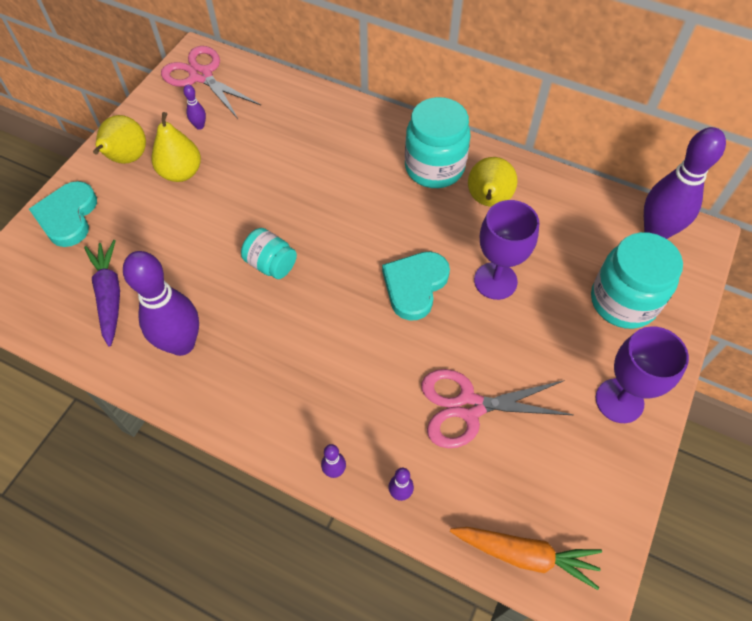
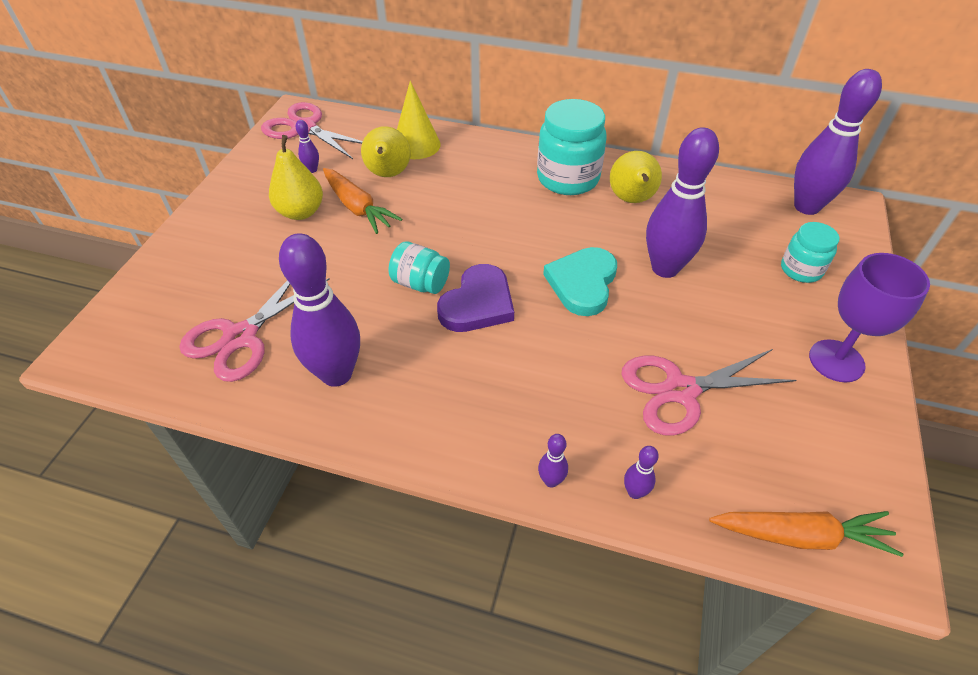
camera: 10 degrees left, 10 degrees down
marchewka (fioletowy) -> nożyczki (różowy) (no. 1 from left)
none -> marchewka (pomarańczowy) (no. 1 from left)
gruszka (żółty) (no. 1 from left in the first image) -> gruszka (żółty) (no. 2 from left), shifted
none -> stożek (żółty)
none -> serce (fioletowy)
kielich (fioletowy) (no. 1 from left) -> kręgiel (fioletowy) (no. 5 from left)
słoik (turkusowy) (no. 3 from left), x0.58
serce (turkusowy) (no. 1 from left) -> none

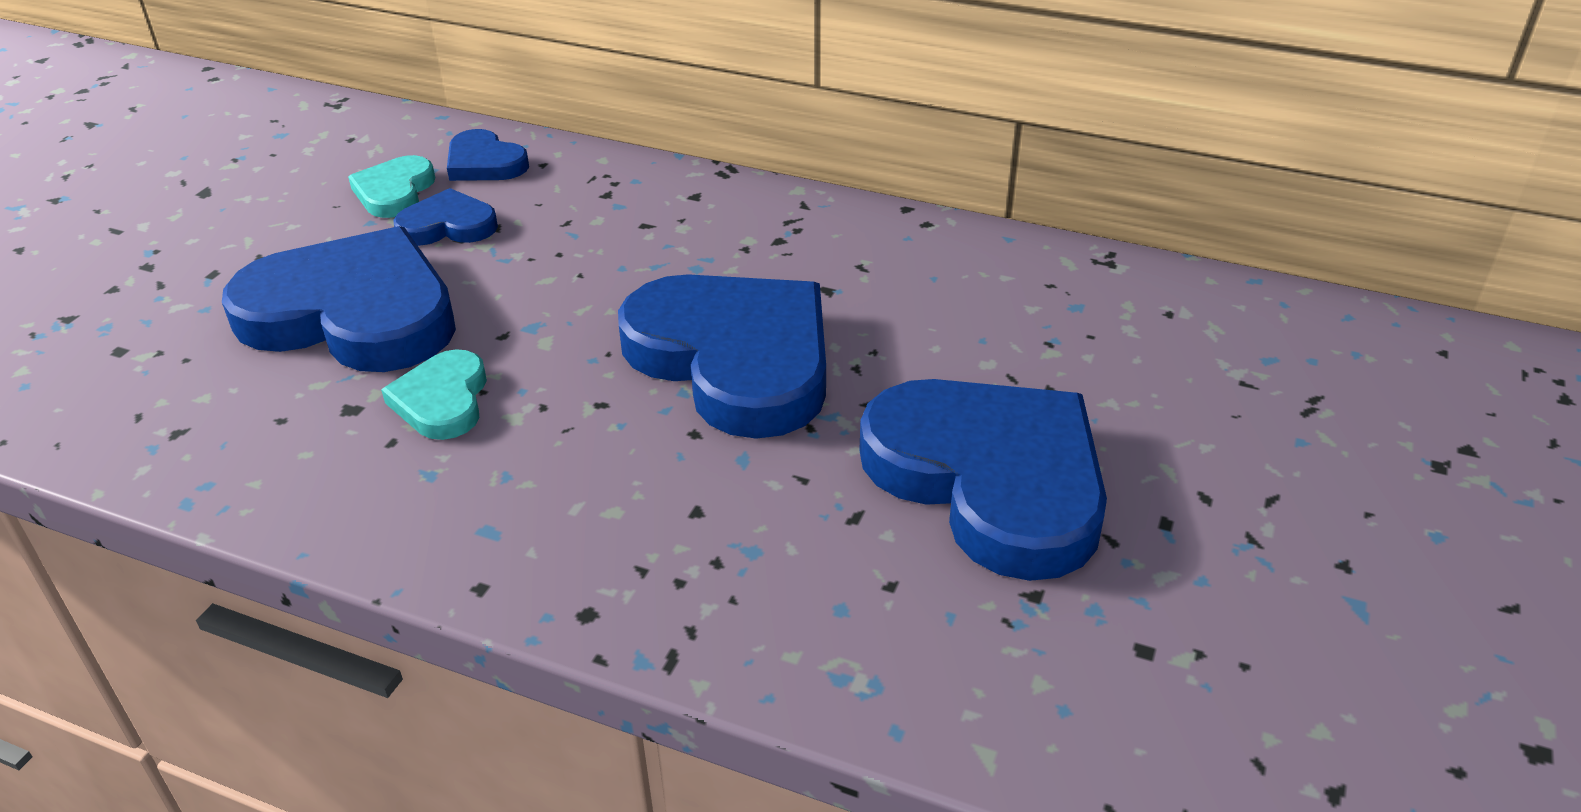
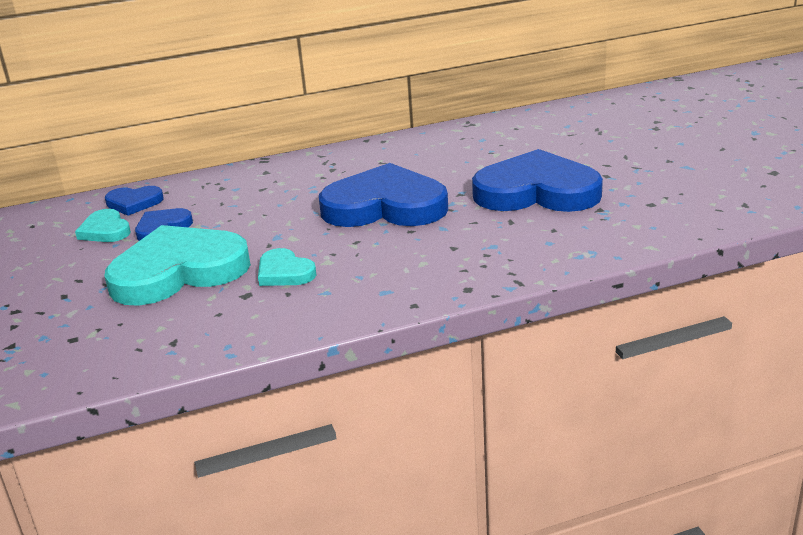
camera: 40 degrees left, 10 degrees down
serce (niebieski) (no. 1 from left) -> serce (turkusowy) (no. 2 from left)

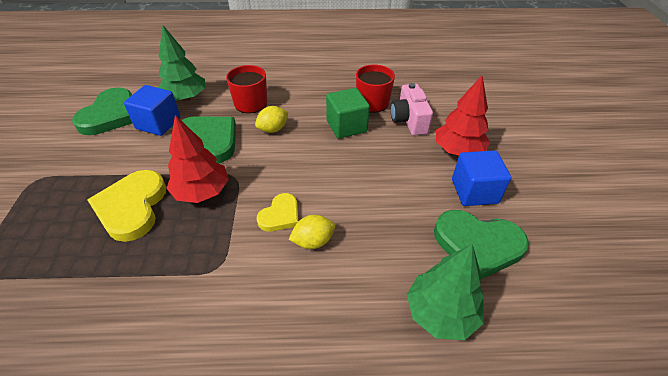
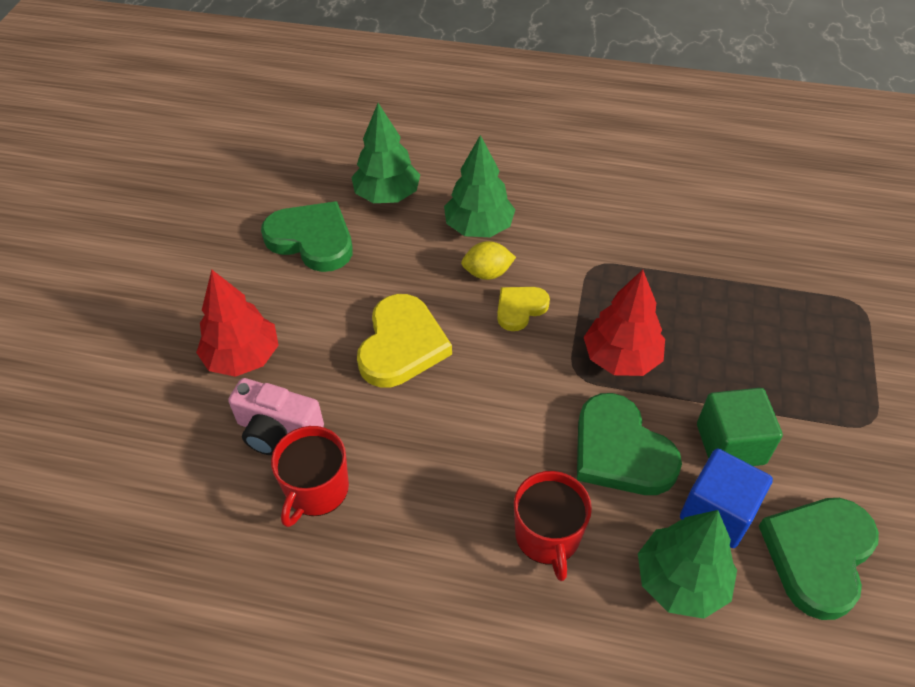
camera: 165 degrees left, 5 degrees up
aparat fotograficzny (różowy), 105 degrees clockwise
serce (żółty) (no. 1 from left), shifted
none -> drzewko (zielony) (no. 2 from left)
sześcian (zielony), shifted
cytryna (żółty) (no. 1 from left) -> none
sześcian (niebieski) (no. 2 from left) -> none

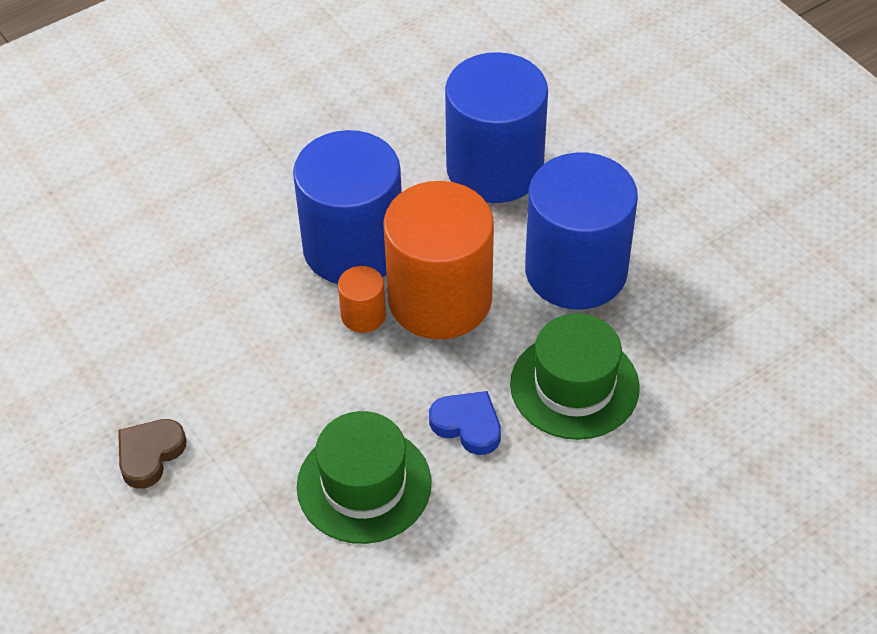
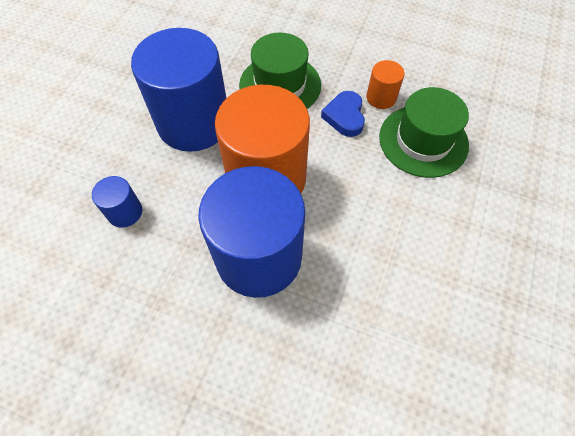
camera: 125 degrees left, 10 degrees up
walec (niebieski) (no. 2 from left in the first image) -> walec (niebieski) (no. 1 from left), x0.43
walec (pomarańczowy) (no. 1 from left in the first image) -> walec (pomarańczowy) (no. 2 from left), shifted
serce (brązowy) -> none

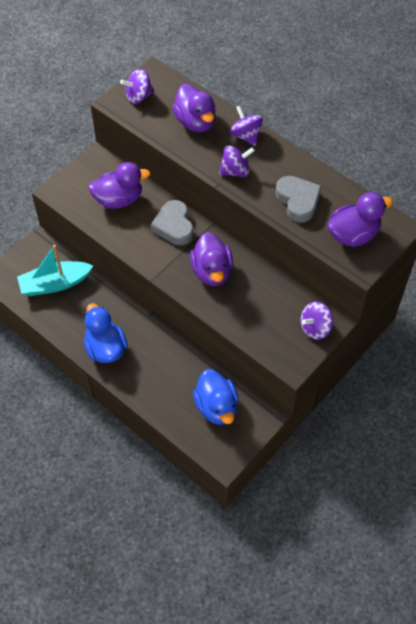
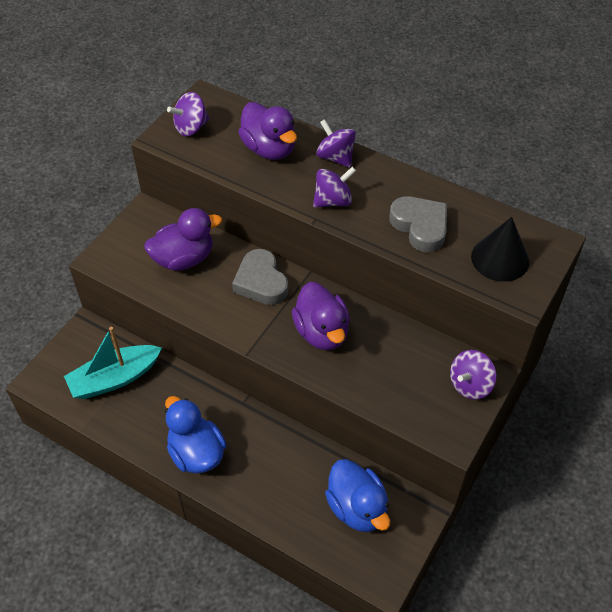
camera: 10 degrees left, 5 degrees down
kaczka (fioletowy) (no. 4 from left) -> stożek (czarny)

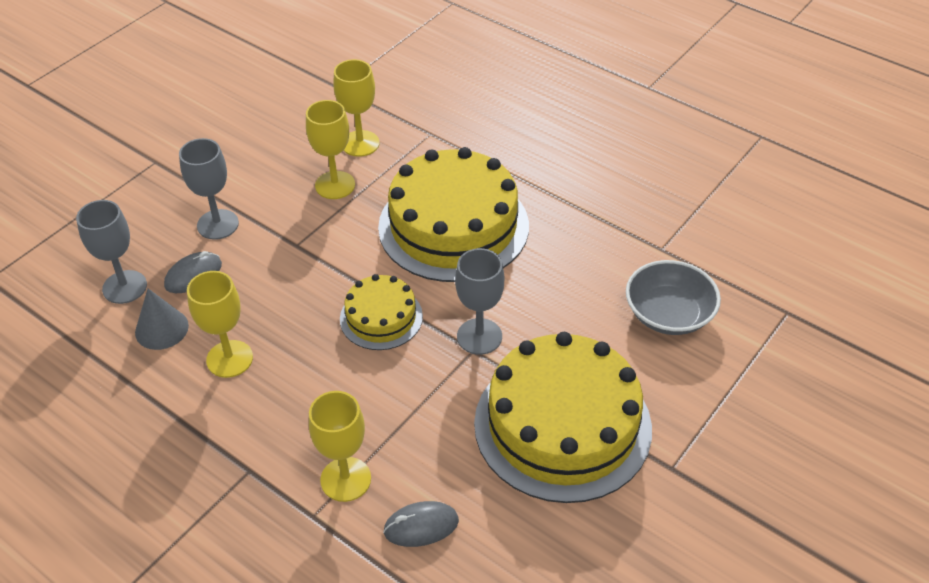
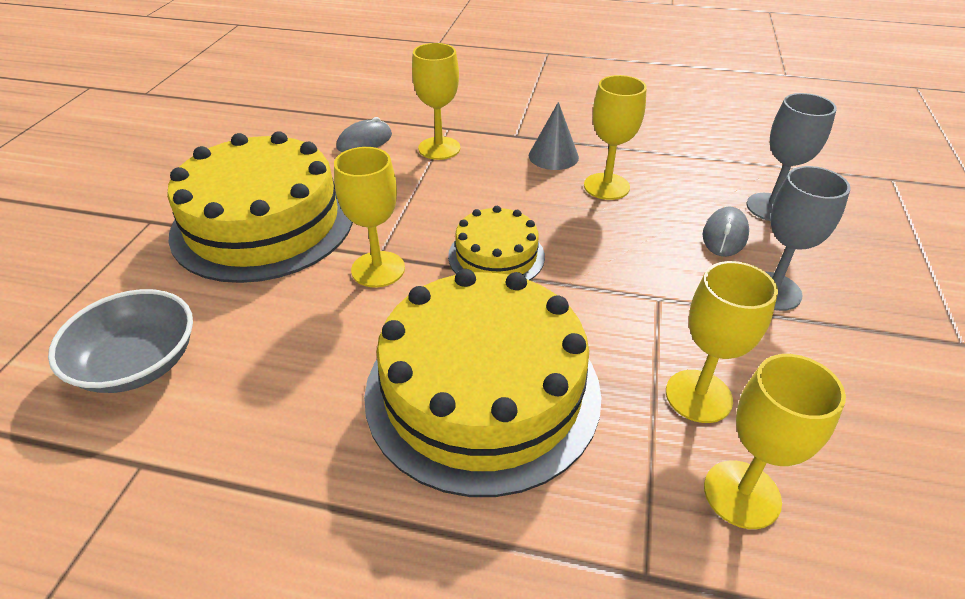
camera: 155 degrees right, 5 degrees down
kielich (szary) (no. 3 from left) -> kielich (żółty) (no. 1 from left)
stożek (szary), shifted

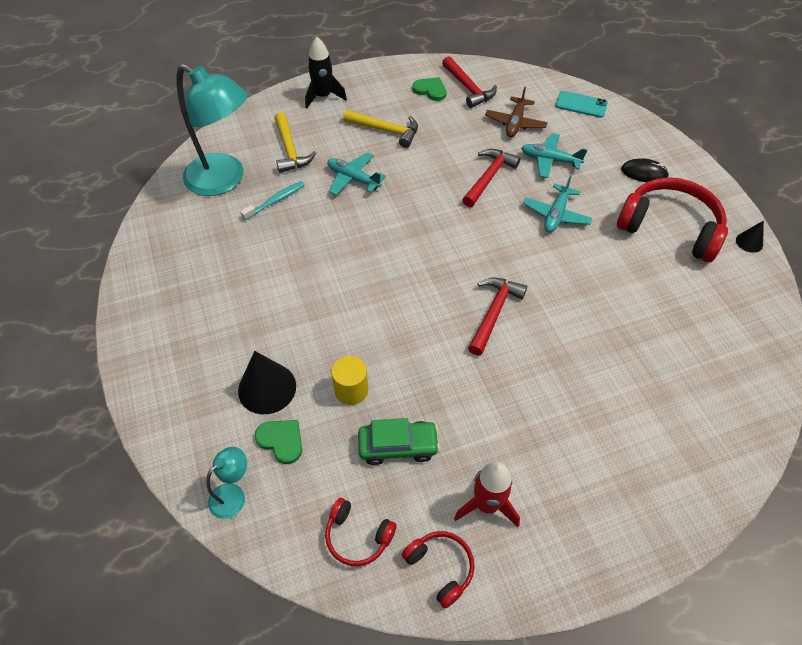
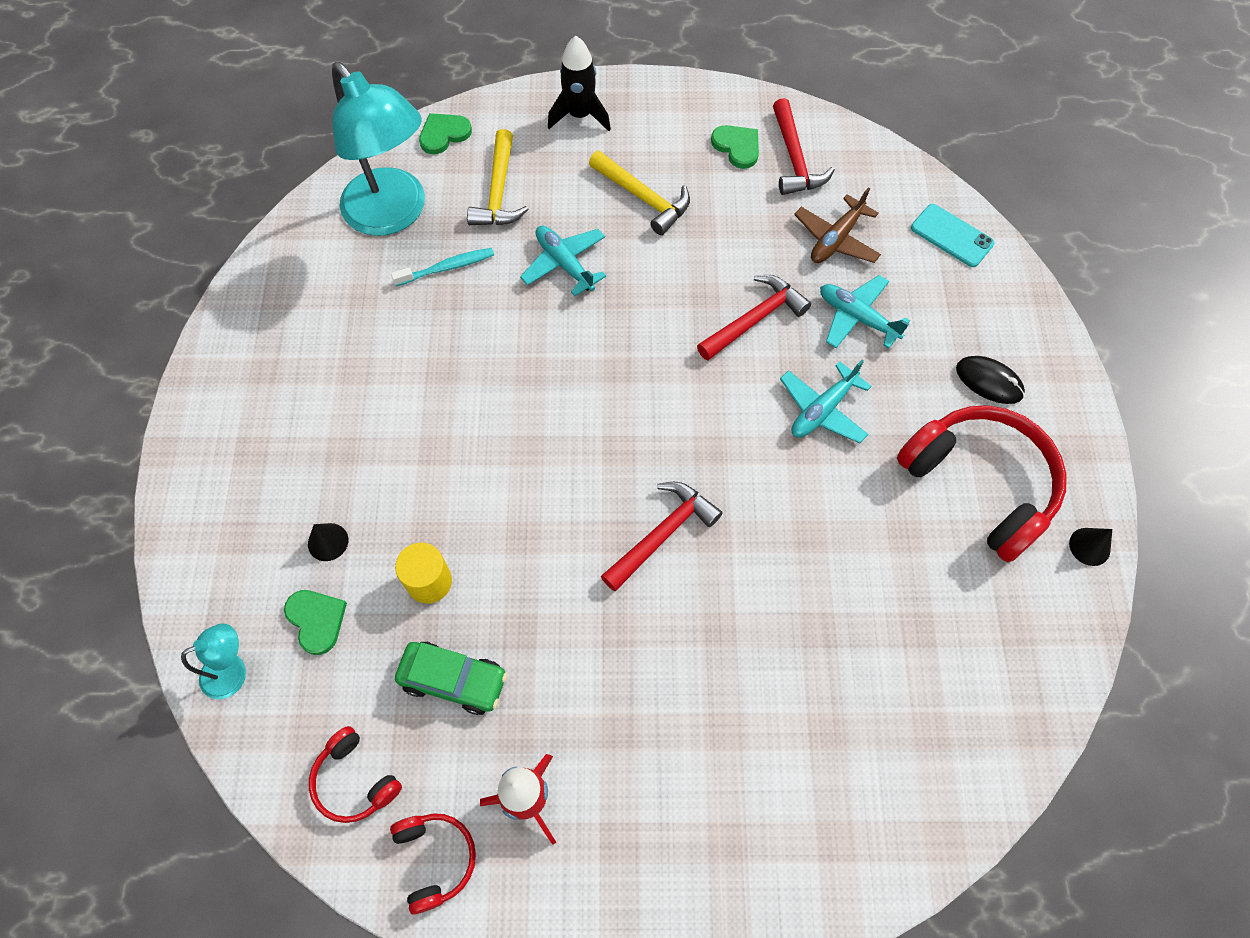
camera: 20 degrees right, 10 degrees up
stożek (czarny) (no. 1 from left), x0.52
none -> serce (zielony) (no. 2 from left)

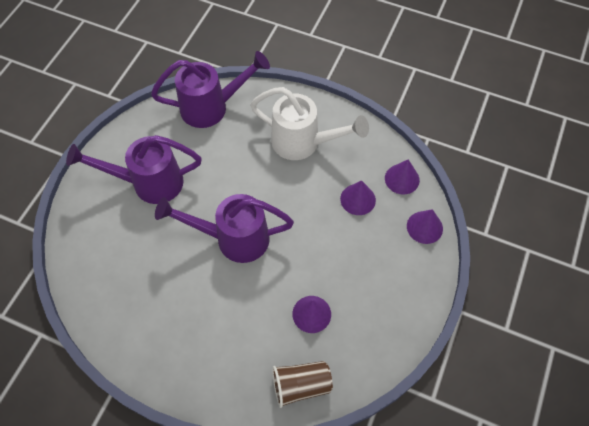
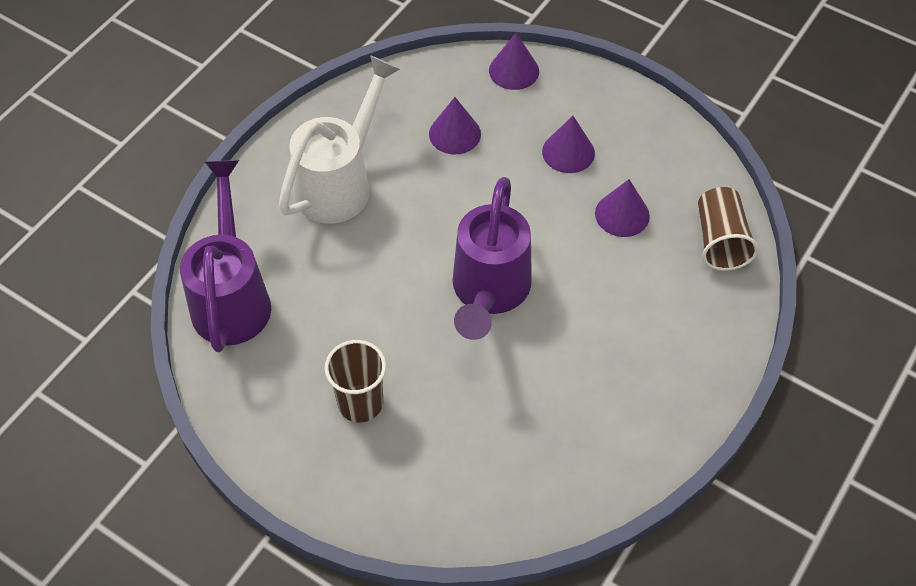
camera: 80 degrees left, 5 degrees down
konewka (fioletowy) (no. 1 from left) -> szklanka (brązowy) (no. 1 from left)
stożek (fioletowy) (no. 3 from left), shifted

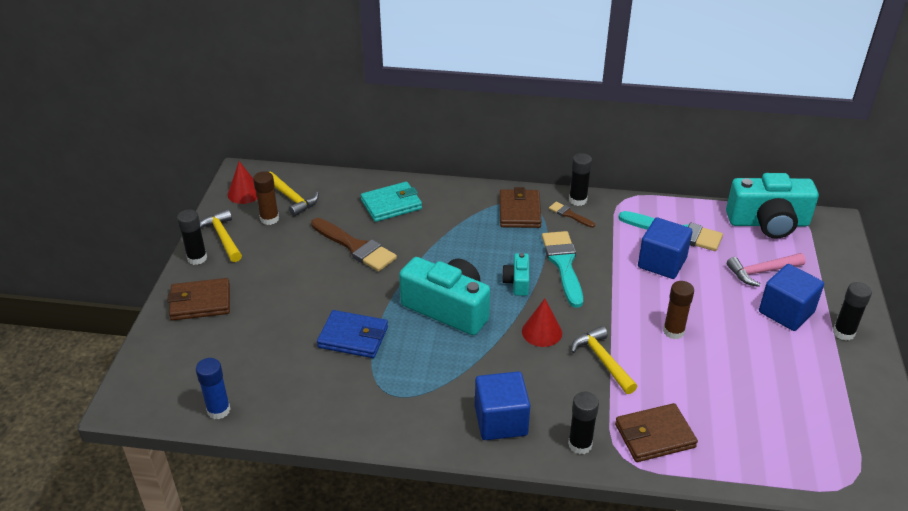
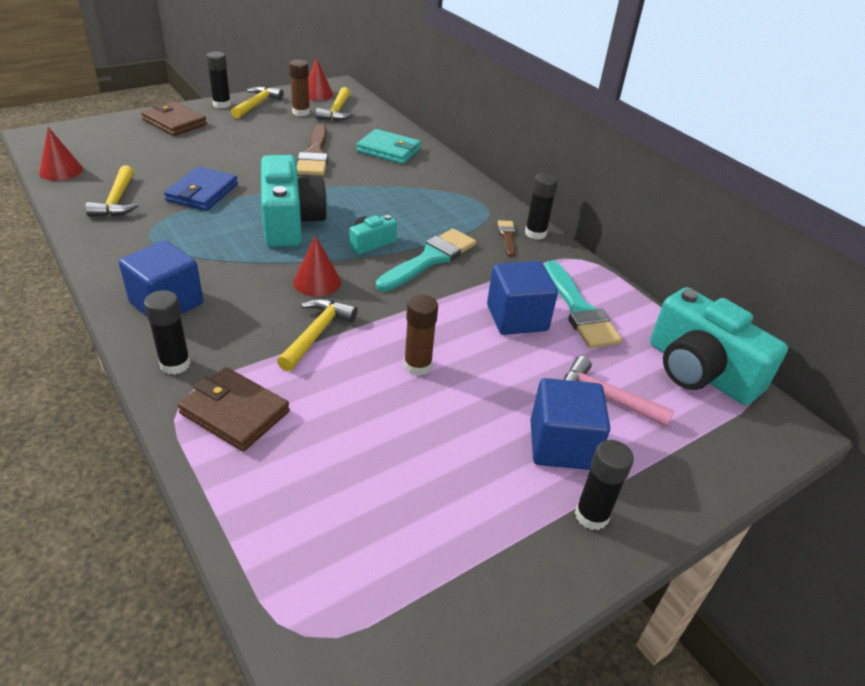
camera: 45 degrees right, 0 degrees up
klej w sztyfcie (niebieski) -> stożek (czerwony) (no. 1 from left)
none -> młotek (żółty) (no. 1 from left)
portfel (niebieski), 45 degrees clockwise
portfel (brązowy) (no. 2 from left) -> none

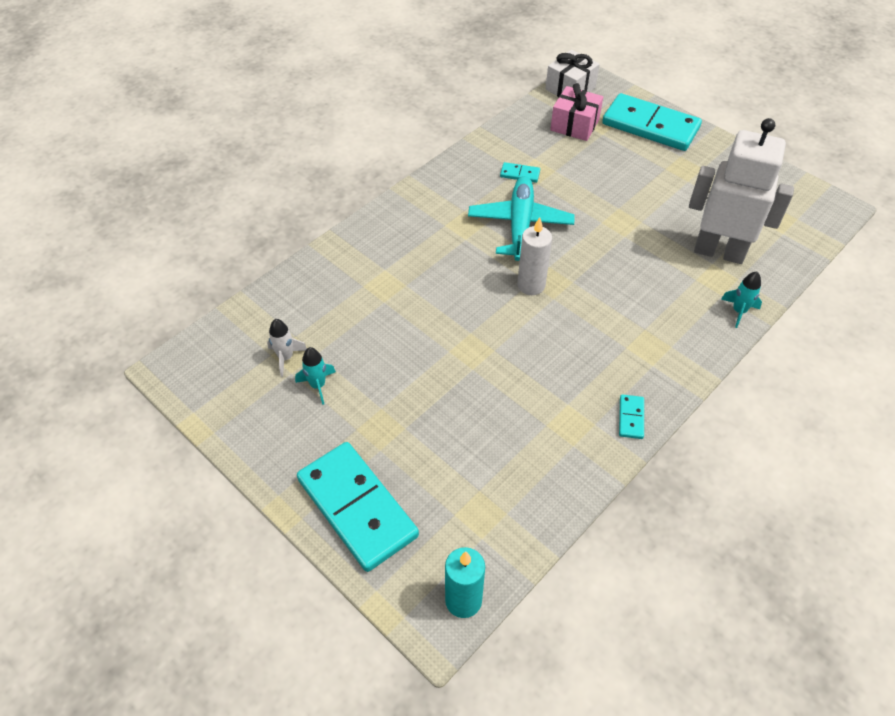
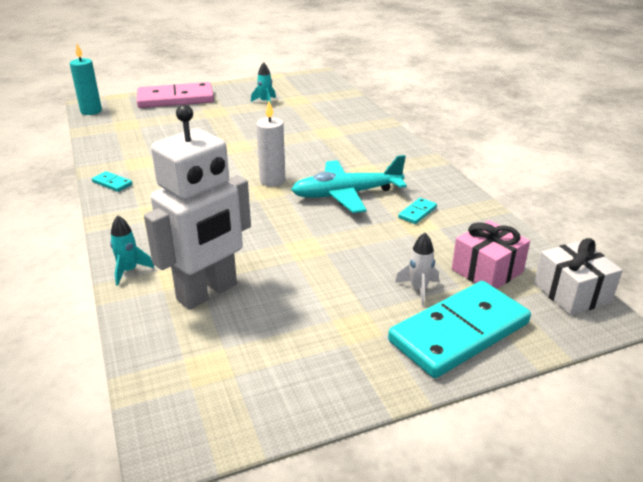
camera: 115 degrees right, 20 degrees down
kostka domina (turkusowy) (no. 1 from left) -> kostka domina (różowy)
samolot (turkusowy), 135 degrees clockwise
rakieta (biały), shifted

